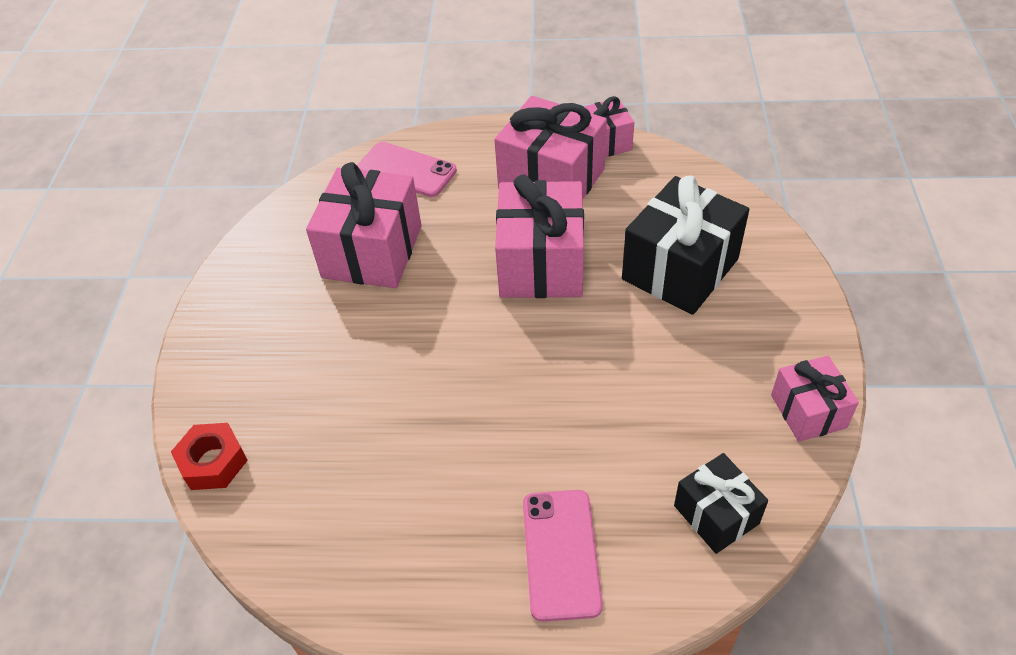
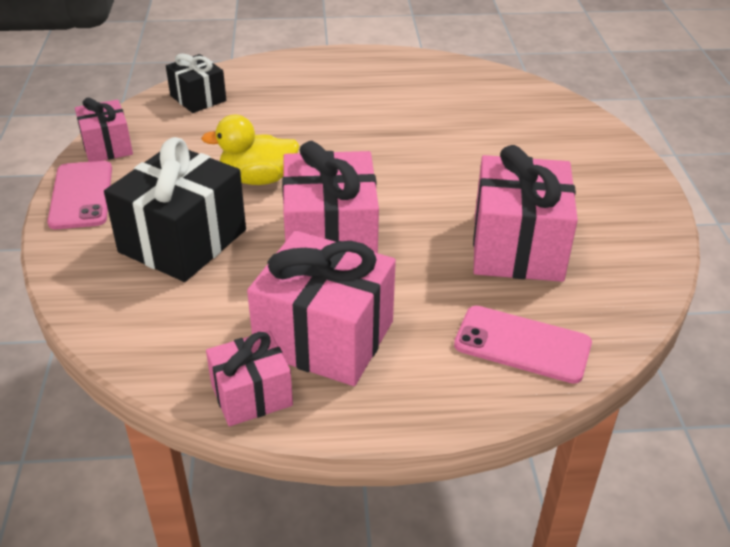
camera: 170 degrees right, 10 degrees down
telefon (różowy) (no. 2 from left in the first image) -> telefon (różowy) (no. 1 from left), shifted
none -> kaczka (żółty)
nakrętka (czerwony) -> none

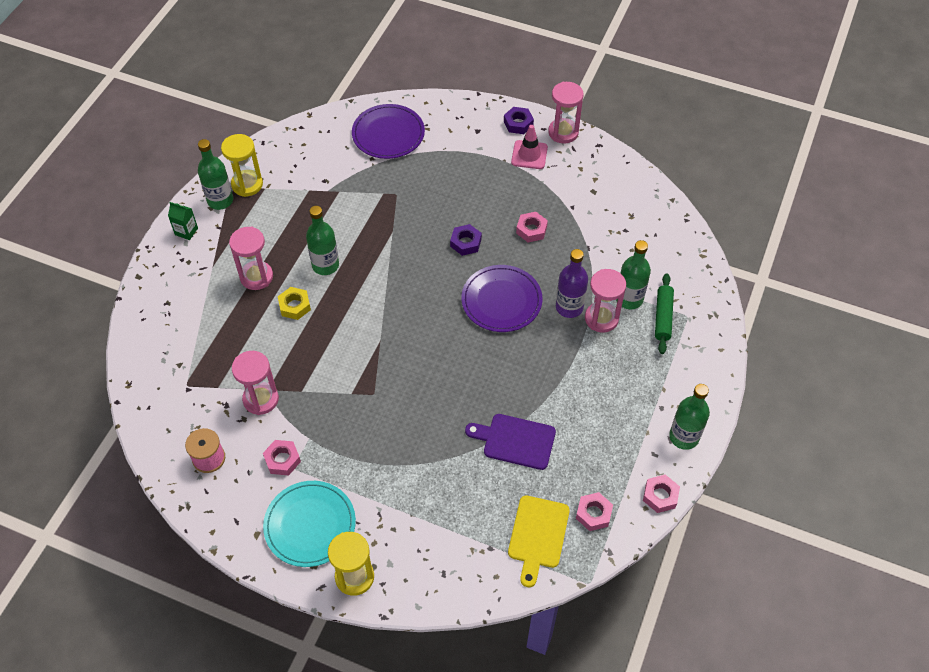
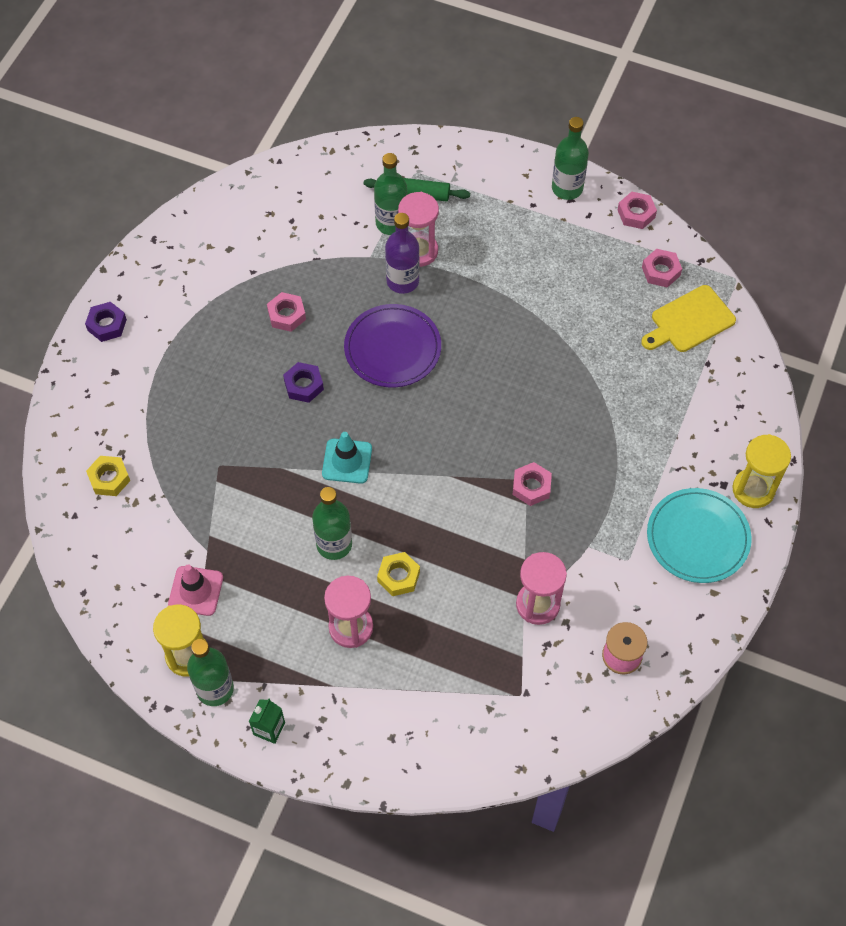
camera: 90 degrees left, 5 degrees up
talerz (fioletowy) (no. 1 from left) -> nakrętka (żółty) (no. 1 from left)
pachołek (różowy), shifted
none -> pachołek (turkusowy)
nakrętka (różowy) (no. 1 from left in the first image) -> nakrętka (różowy) (no. 2 from left), shifted
deska do krojenia (żółty), 135 degrees clockwise
deska do krojenia (fioletowy) -> none
klepsydra (różowy) (no. 3 from left) -> none

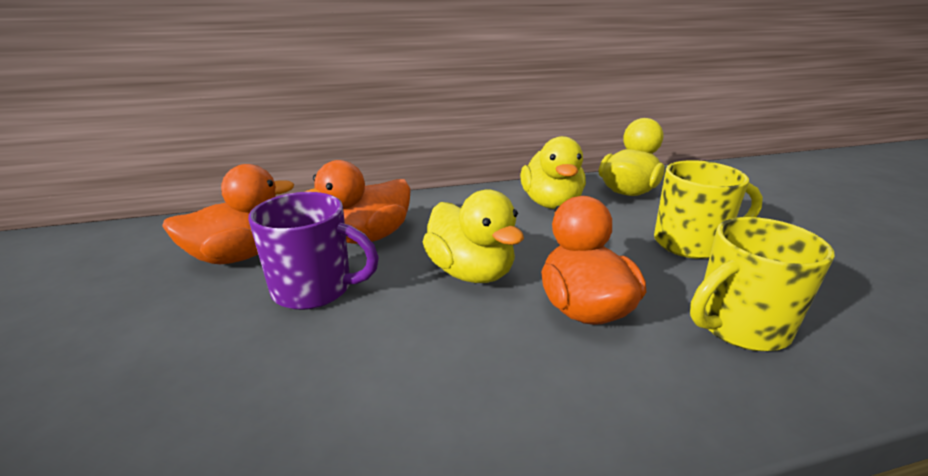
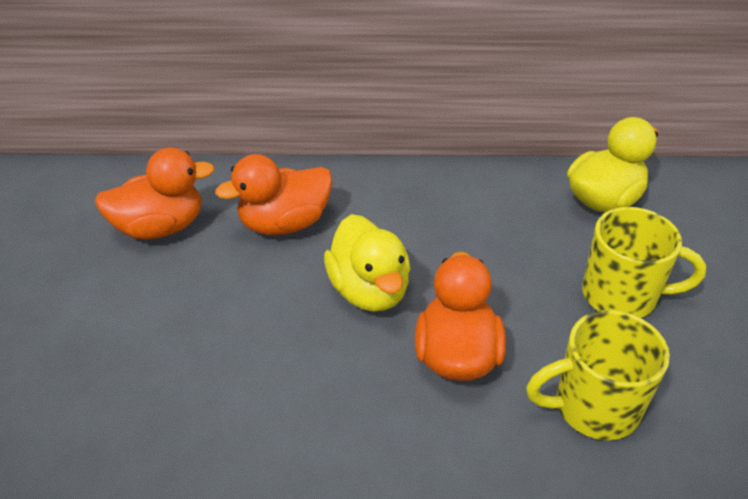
camera: 15 degrees right, 15 degrees up
kubek (fioletowy) -> none
kaczka (żółty) (no. 2 from left) -> none

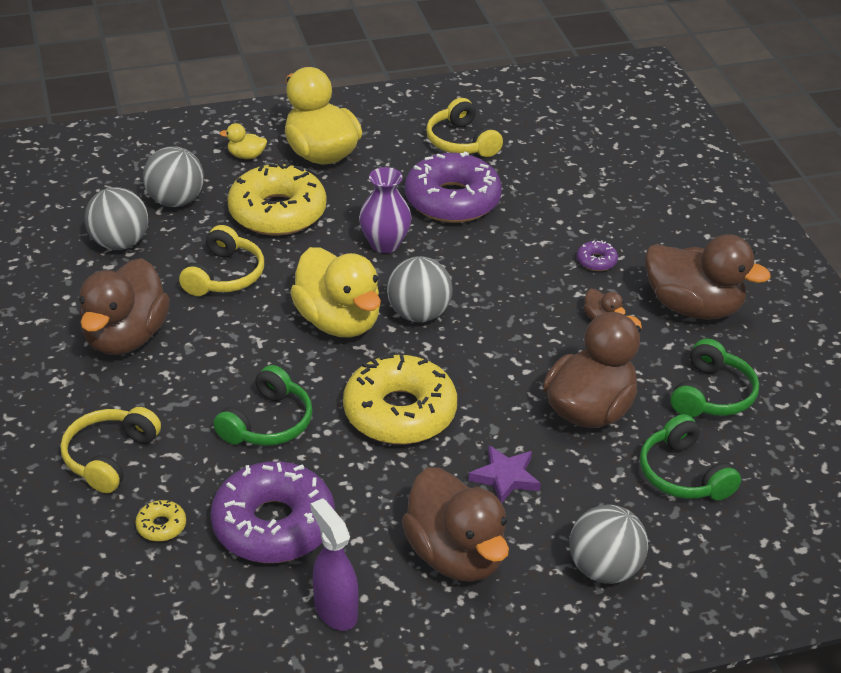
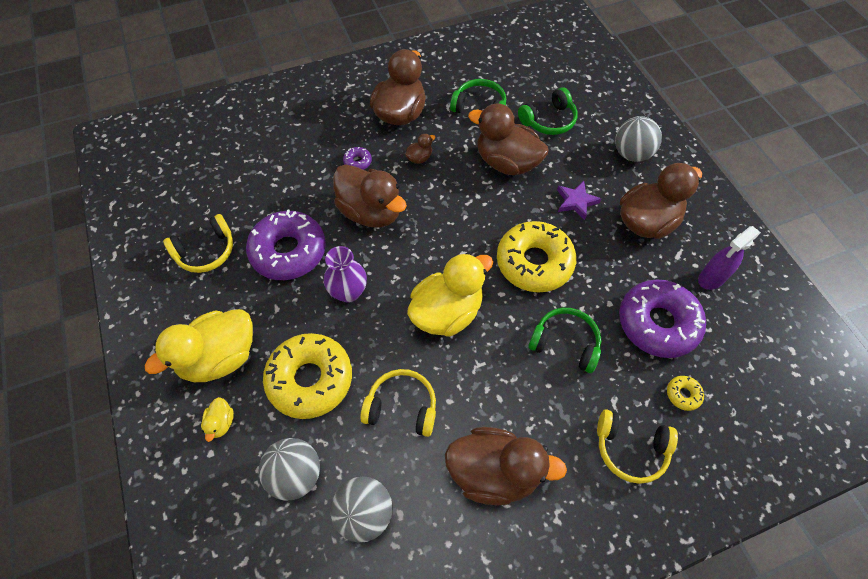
camera: 95 degrees left, 20 degrees up
none -> kaczka (brązowy) (no. 1 from left)
piłka (szary) (no. 3 from left) -> none

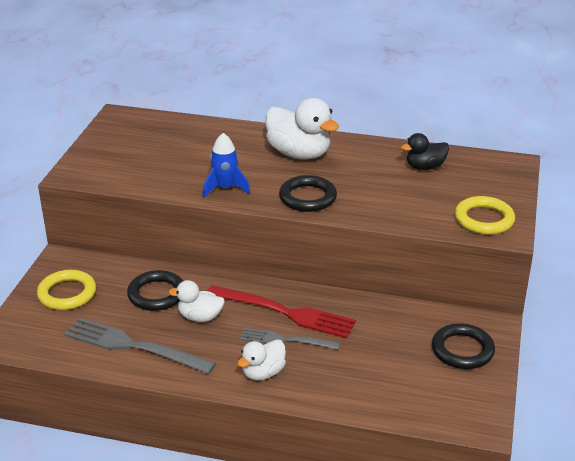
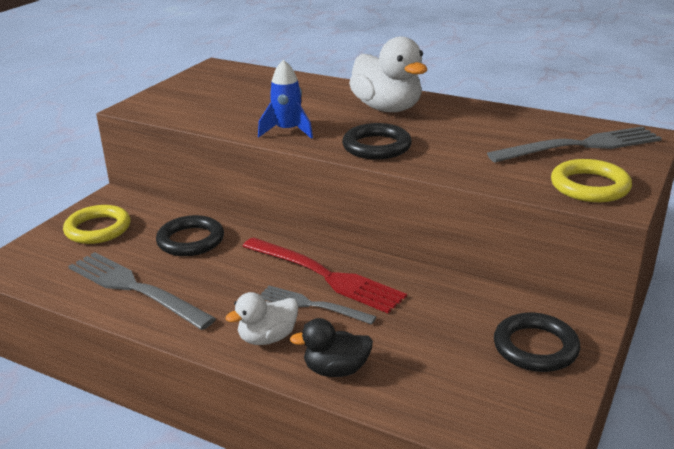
camera: 15 degrees right, 5 degrees down
kaczka (czarny), shifted
none -> widelec (szary) (no. 3 from left)
kaczka (biały) (no. 1 from left) -> none

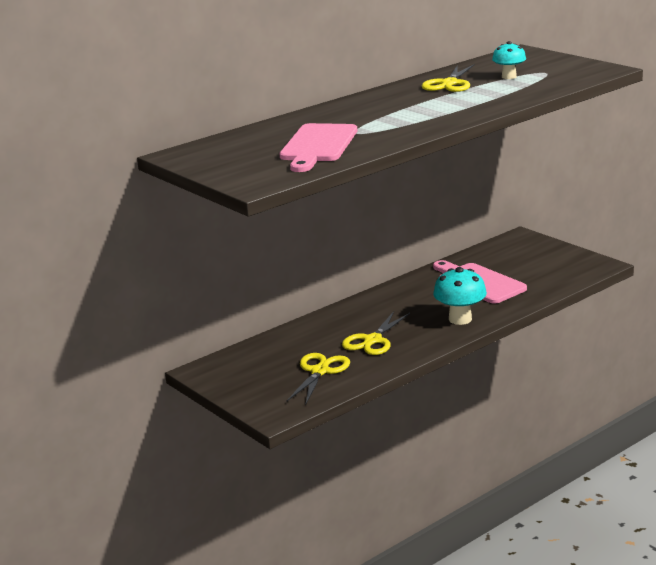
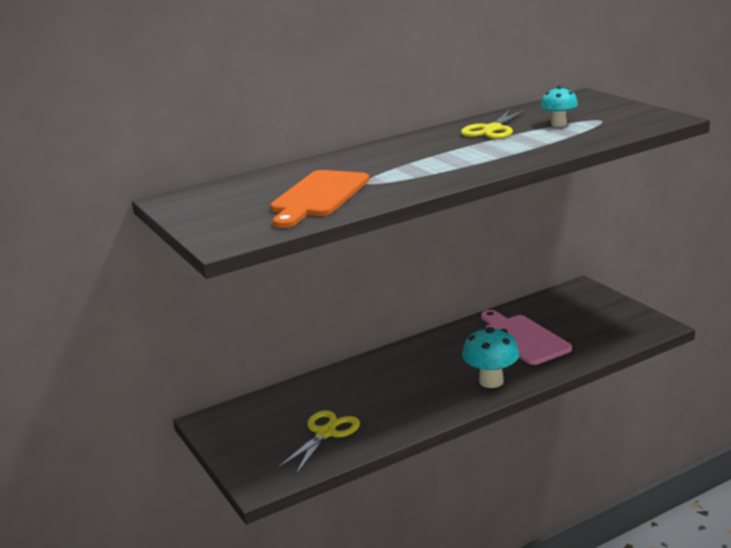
camera: 10 degrees right, 0 degrees up
deska do krojenia (różowy) (no. 1 from left) -> deska do krojenia (pomarańczowy)
nożyczki (żółty) (no. 2 from left) -> none

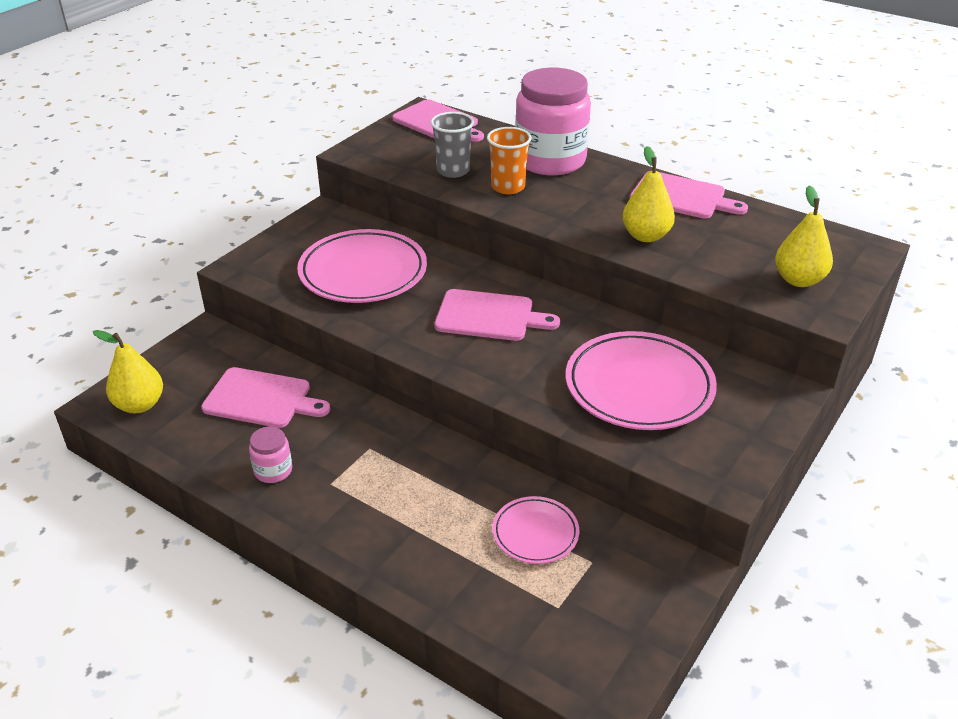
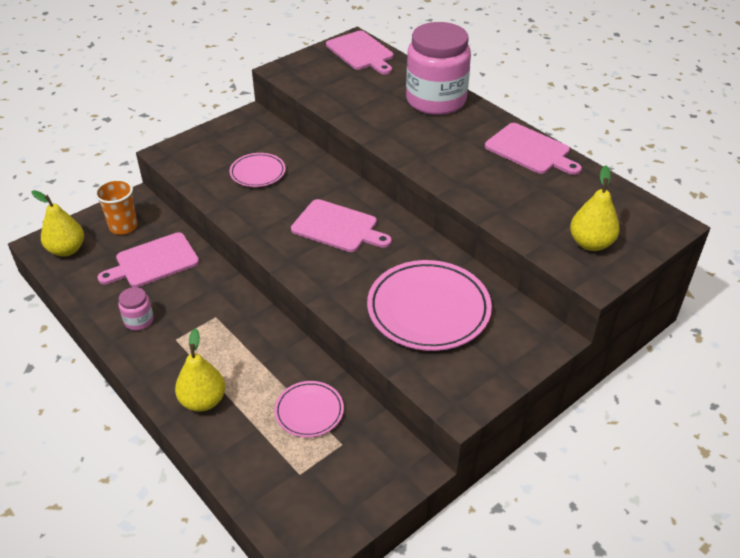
camera: 15 degrees right, 5 degrees up
szklanka (pomarańczowy), shifted
deska do krojenia (różowy) (no. 1 from left), 120 degrees clockwise
gruszka (żółty) (no. 2 from left), shifted
talerz (różowy) (no. 1 from left), x0.54
szklanka (szary) -> none

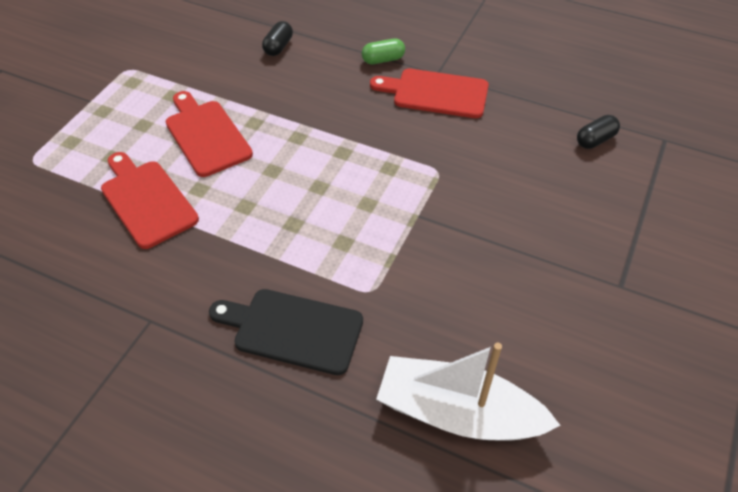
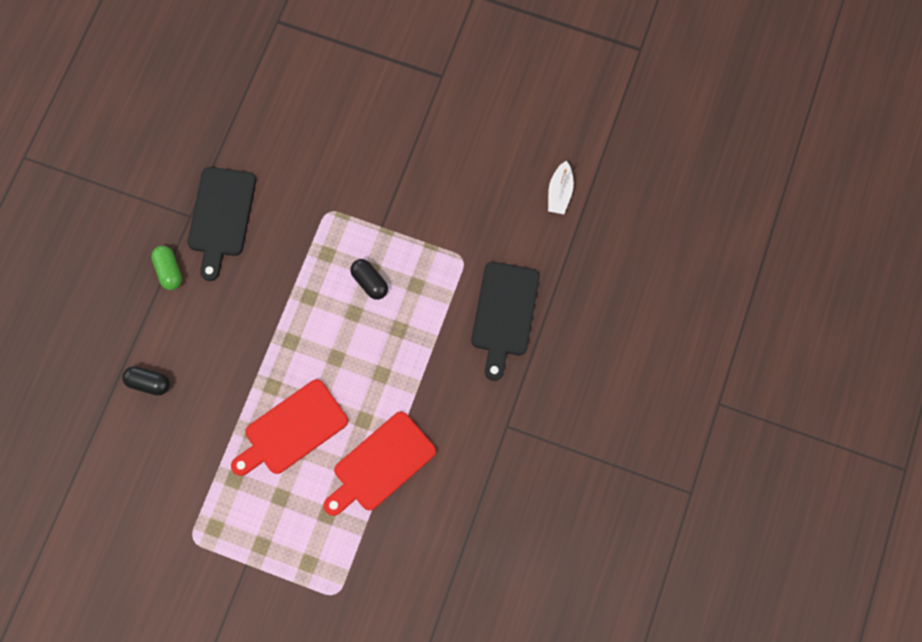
camera: 95 degrees left, 25 degrees up
deska do krojenia (czerwony) (no. 3 from left) -> deska do krojenia (czarny) (no. 1 from left)
kapsułka (czarny) (no. 2 from left), shifted
łódka (biały), x0.47

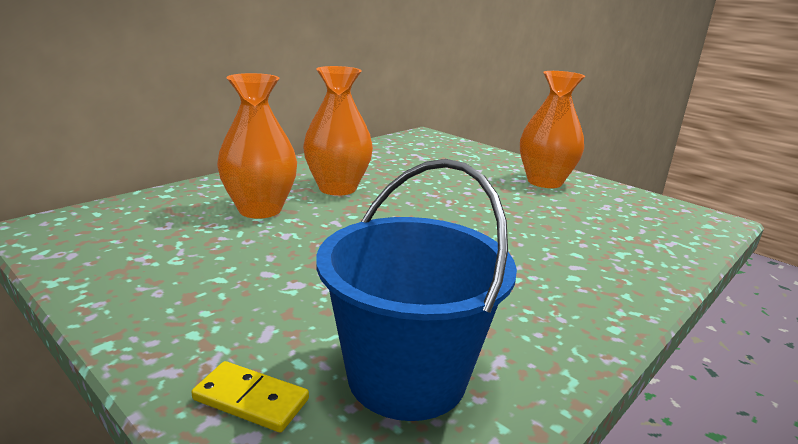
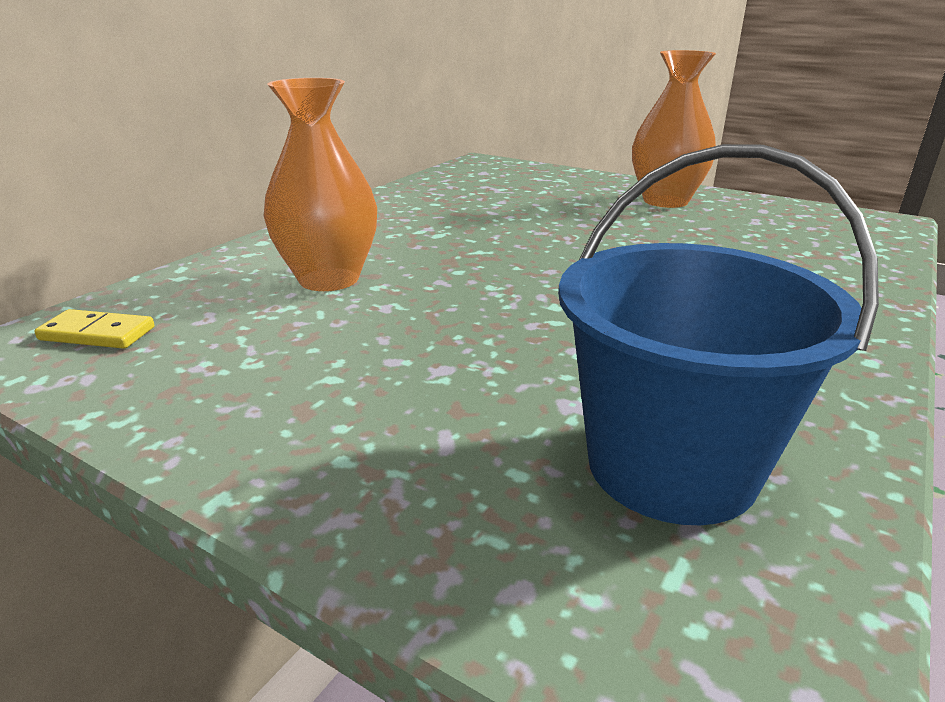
camera: 10 degrees left, 5 degrees up
kostka domina (żółty), shifted
wazon (pomarańczowy) (no. 2 from left) -> none

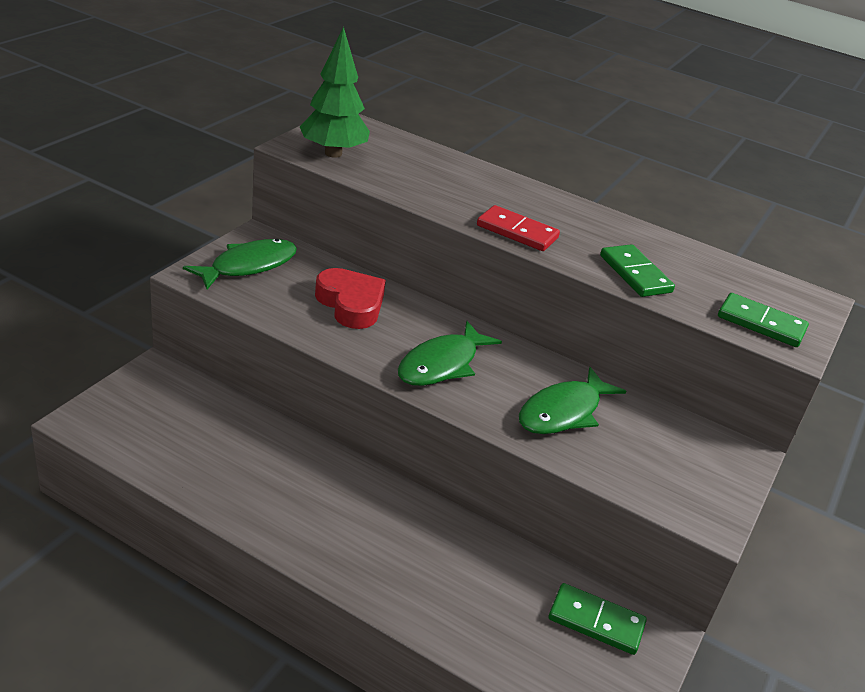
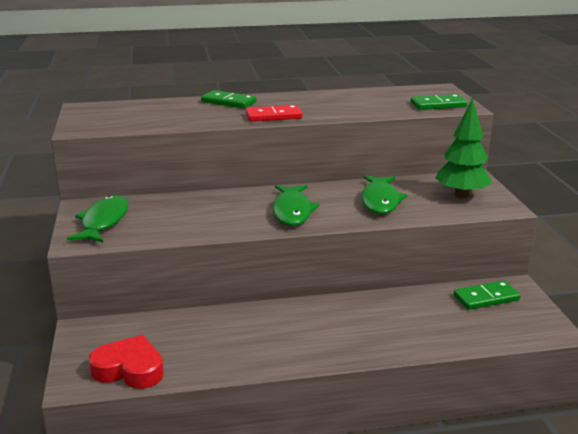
camera: 35 degrees left, 10 degrees down
serce (czerwony), shifted
kostka domina (zielony) (no. 2 from left in the first image) -> kostka domina (zielony) (no. 1 from left), shifted
drzewko (zielony), shifted

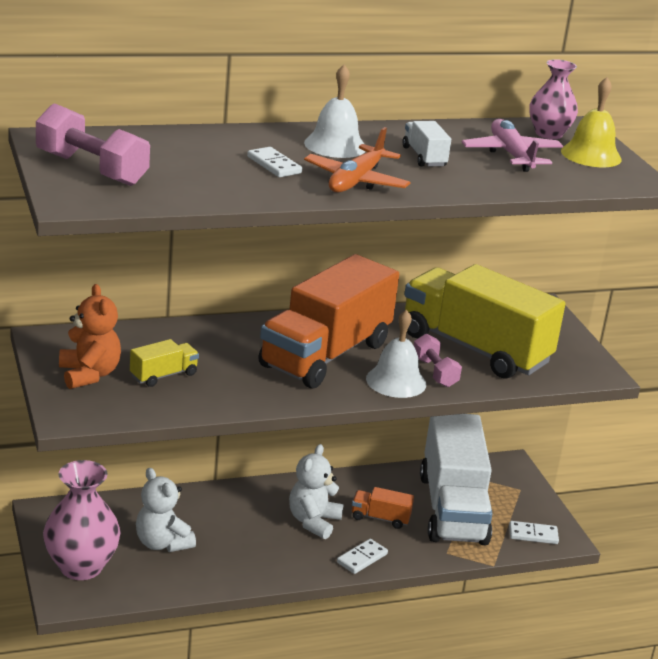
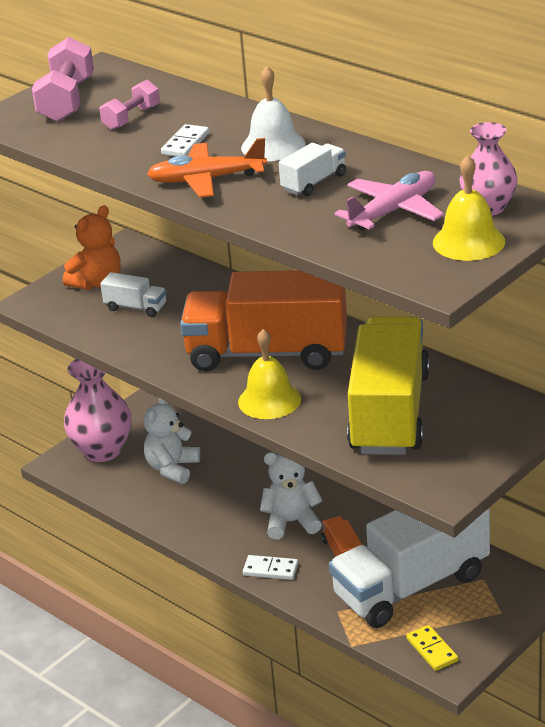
camera: 65 degrees right, 5 degrees up
hantel (różowy) (no. 2 from left), shifted
ciężarówka (żółty) (no. 1 from left) -> ciężarówka (biały) (no. 1 from left)
dzwonek (biały) (no. 2 from left) -> dzwonek (żółty) (no. 1 from left)
kostka domina (biały) (no. 3 from left) -> kostka domina (żółty)

